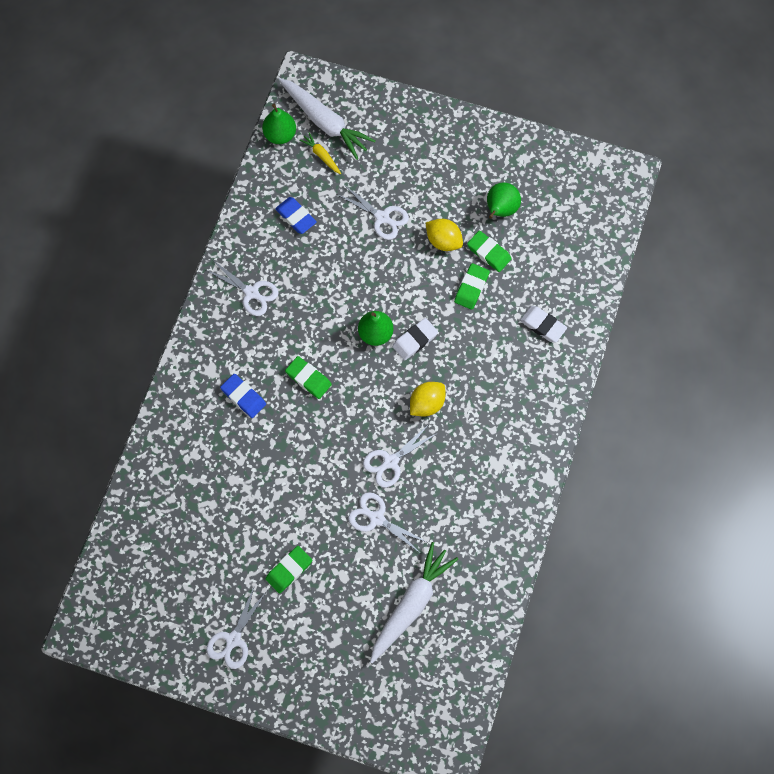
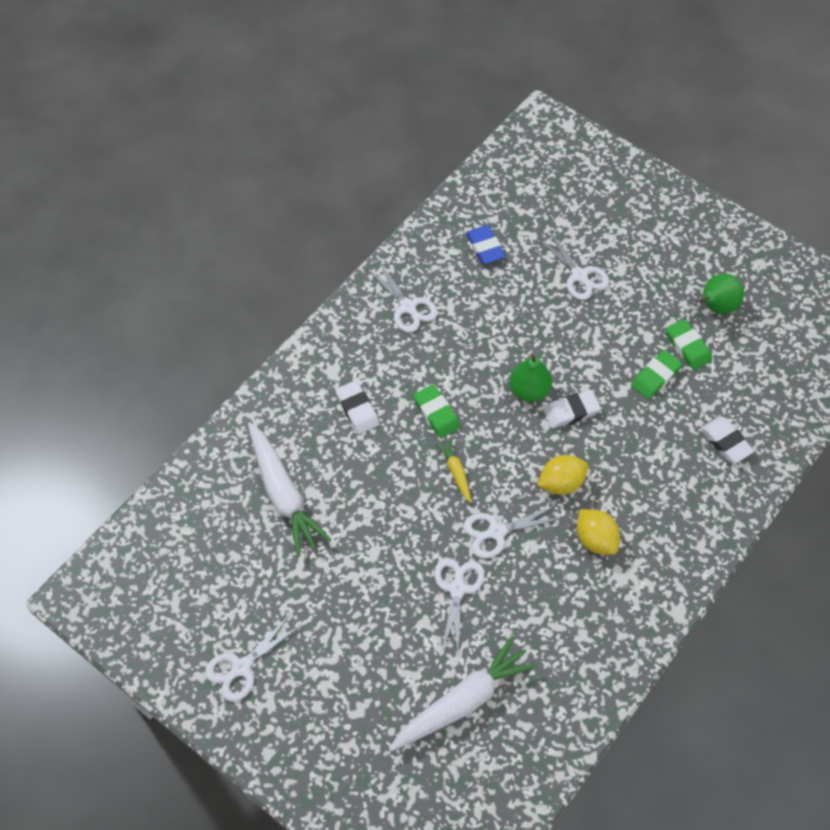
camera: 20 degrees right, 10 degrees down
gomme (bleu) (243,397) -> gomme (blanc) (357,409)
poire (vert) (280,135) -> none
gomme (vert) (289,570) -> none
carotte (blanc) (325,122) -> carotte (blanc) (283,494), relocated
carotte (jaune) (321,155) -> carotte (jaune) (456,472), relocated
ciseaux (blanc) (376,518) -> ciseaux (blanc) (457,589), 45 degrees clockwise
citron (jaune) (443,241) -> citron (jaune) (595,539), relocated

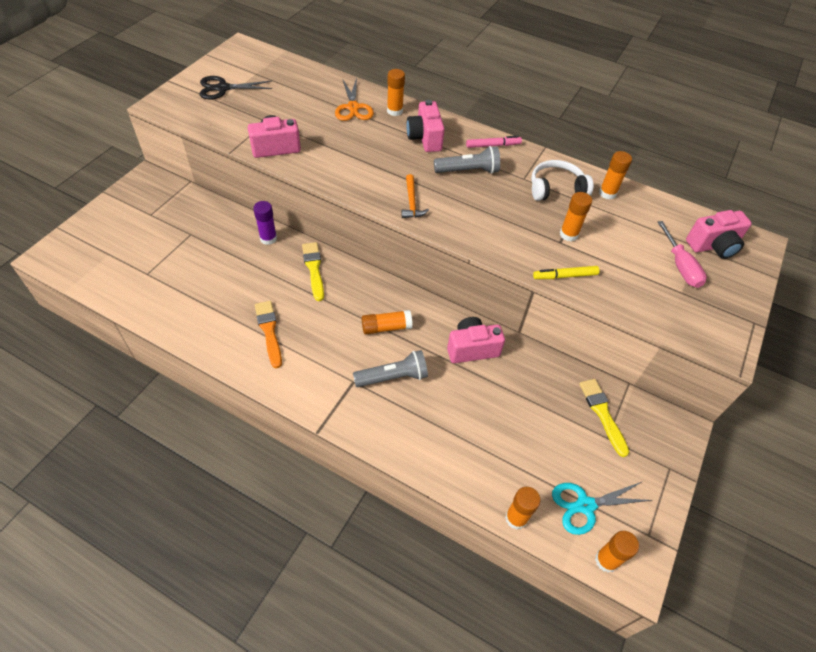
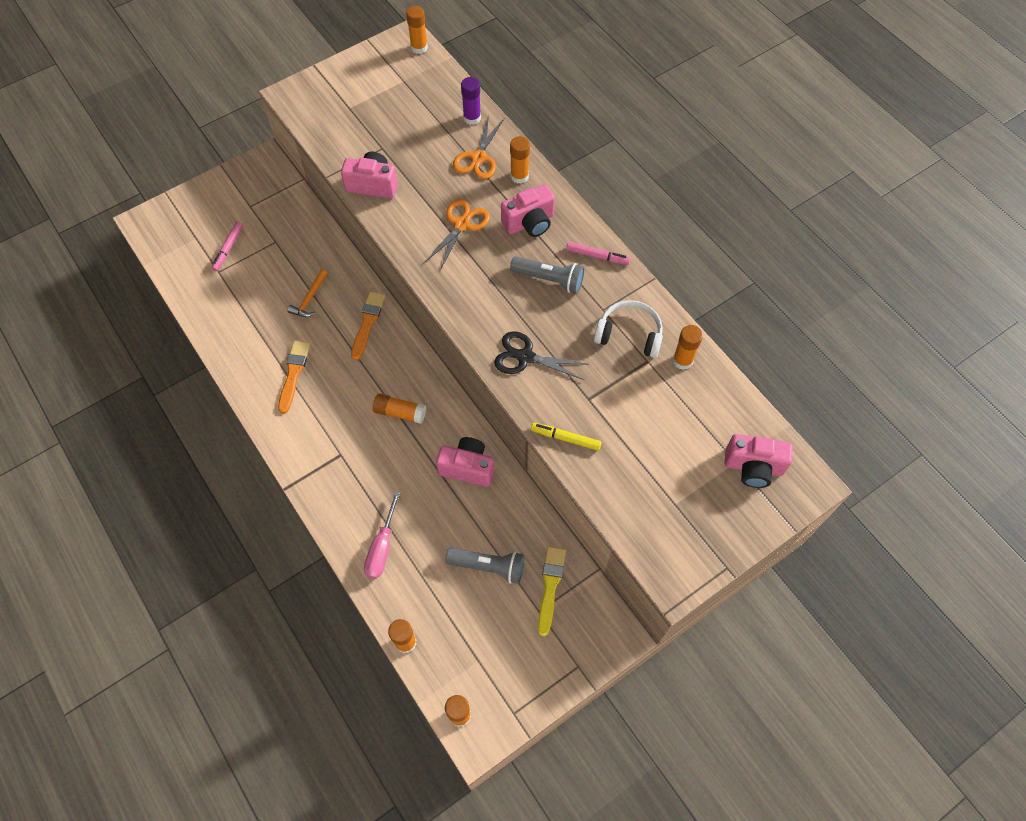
camera: 30 degrees right, 10 degrees up
ciseaux (noir) (222,88) -> ciseaux (noir) (525,357), relocated
bâton de colle (violet) (268,238) -> bâton de colle (violet) (472,118), relocated
pinceau (jaune) (314,269) -> pinceau (orange) (367,323)
lampe de poche (gris) (393,377) -> lampe de poche (gris) (488,566), relocated
marteau (orange) (411,202) -> marteau (orange) (309,299), relocated
appareil photo (rose) (425,138) -> appareil photo (rose) (529,223), 135 degrees counterclockwise
ciseaux (turquoise) (585,505) -> none
bâton de colle (orange) (568,234) -> bâton de colle (orange) (419,47), relocated
tournevis (rose) (680,266) -> tournevis (rose) (382,547), relocated
none -> feutre (rose) (228,248)
none -> ciseaux (orange) (461,224)

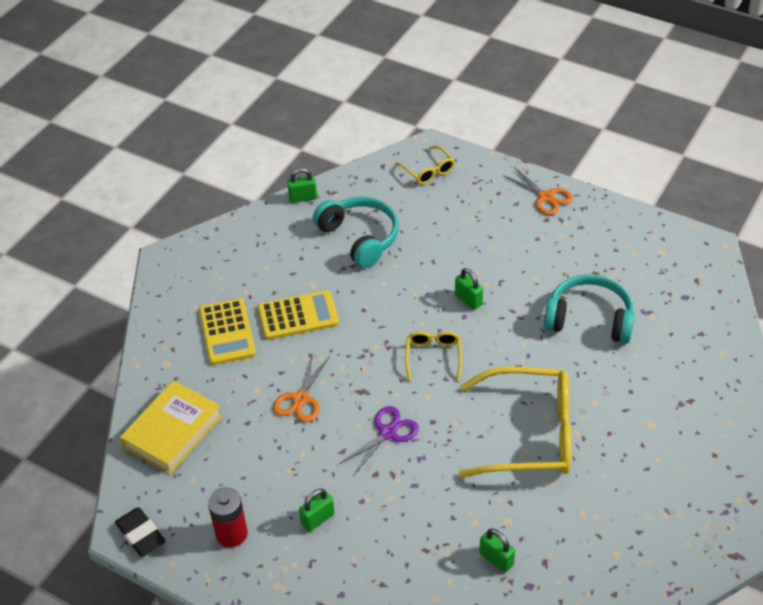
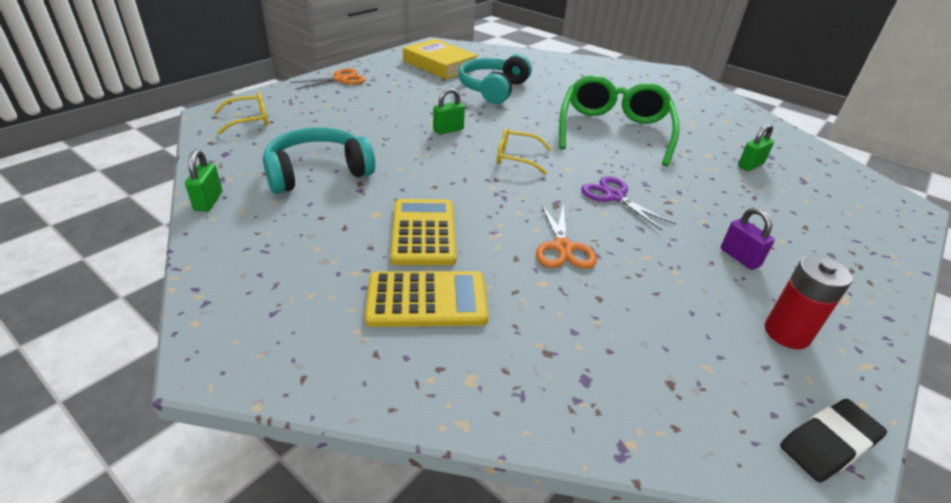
camera: 85 degrees left, 10 degrees down
livre (jaune) (173,431) -> livre (jaune) (440,65), relocated
ciseaux (orange) (301,399) -> ciseaux (orange) (563,247), 60 degrees clockwise
cadenas (vert) (317,519) -> cadenas (violet) (739,257)
lunettes (jaune) (530,434) -> lunettes (vert) (614,130)

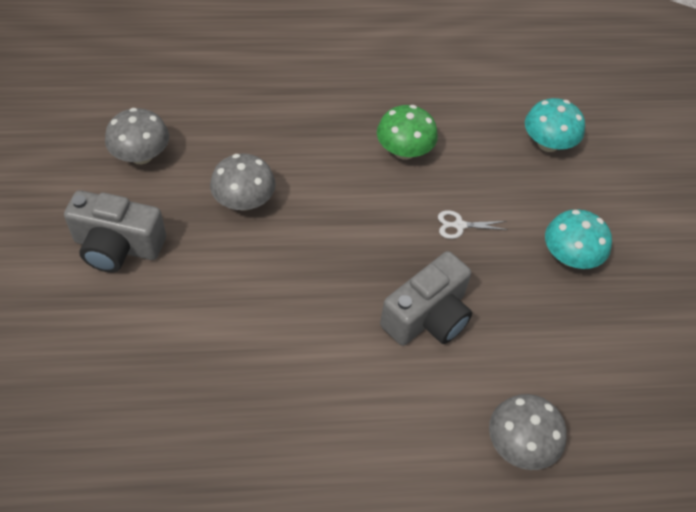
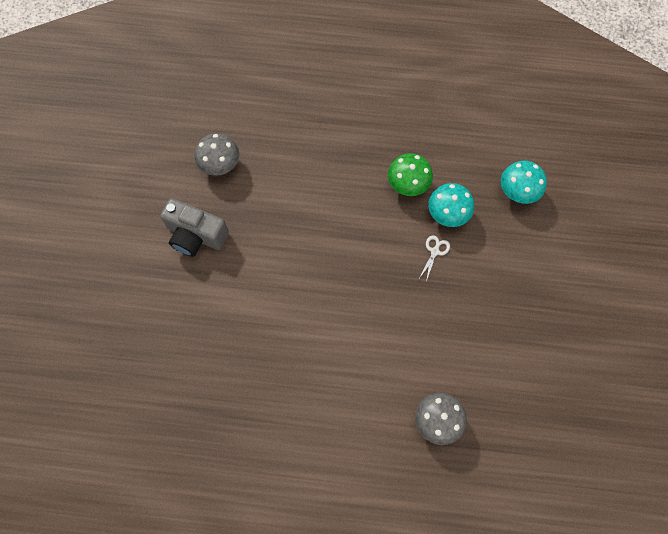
camera: 15 degrees right, 15 degrees up
champignon (gris) (244,201) -> none
appareil photo (gris) (428,317) -> none
ciseaux (blanc) (459,225) -> ciseaux (blanc) (434,251), 105 degrees clockwise
champignon (turquoise) (570,256) -> champignon (turquoise) (448,213), relocated

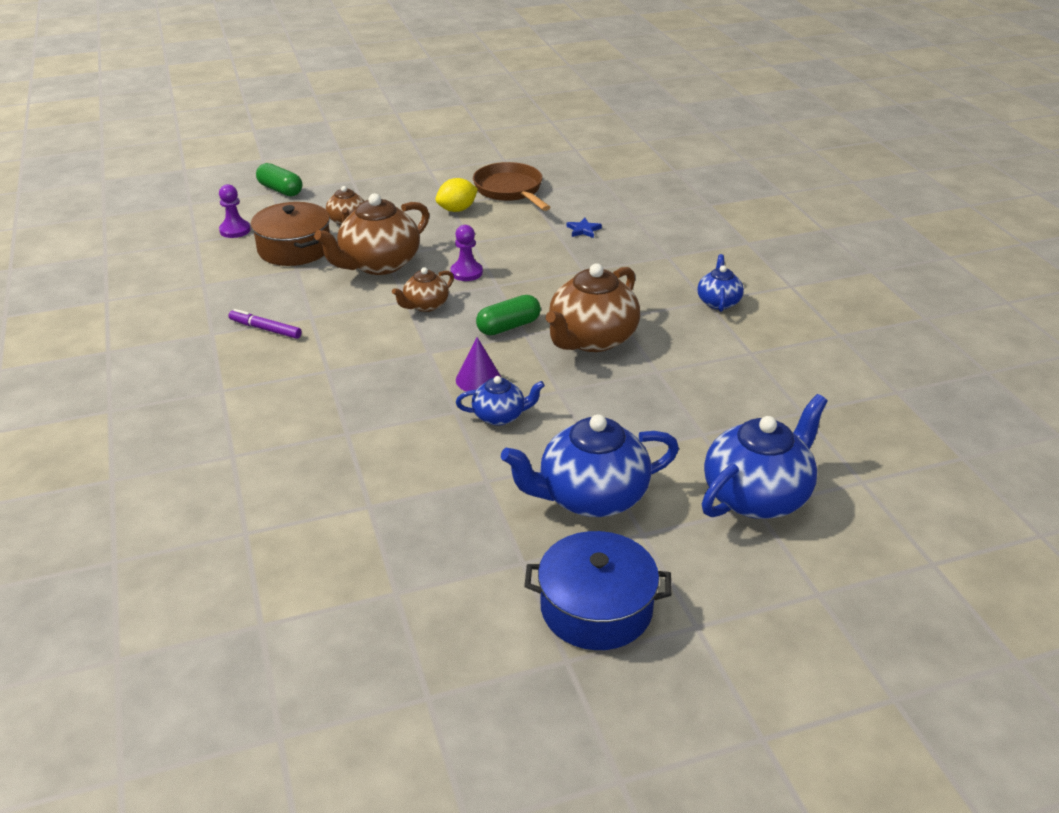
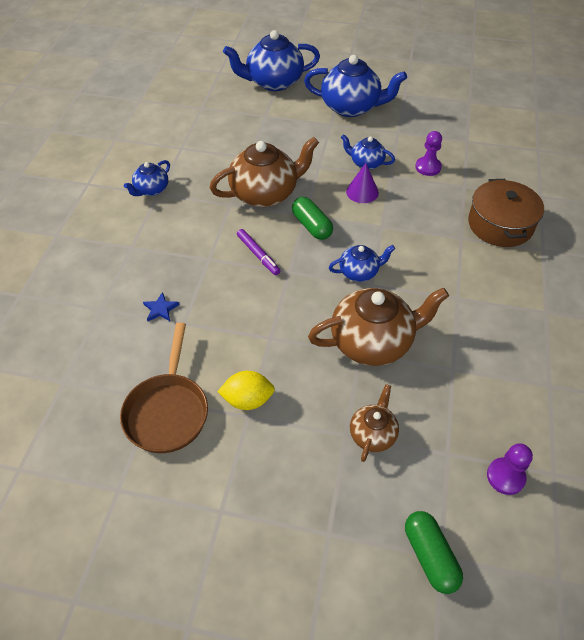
camera: 150 degrees left, 15 degrees up
feutre (violet) (265,329) -> feutre (violet) (258,255), relocated
marmite (marron) (294,248) -> marmite (marron) (500,225), relocated
théière (marron) (425,305) -> théière (bleu) (359,272)
pion (violet) (466,272) -> pion (violet) (428,167), relocated
gélule (vert) (508,326) -> gélule (vert) (311,226), 60 degrees clockwise
marmite (bleu) (596,608) -> none

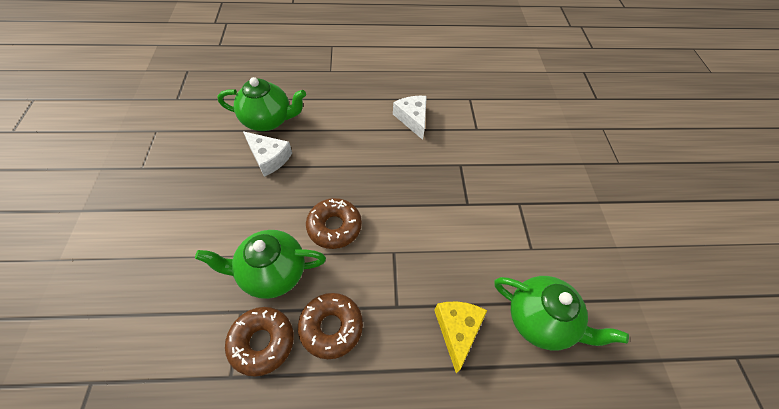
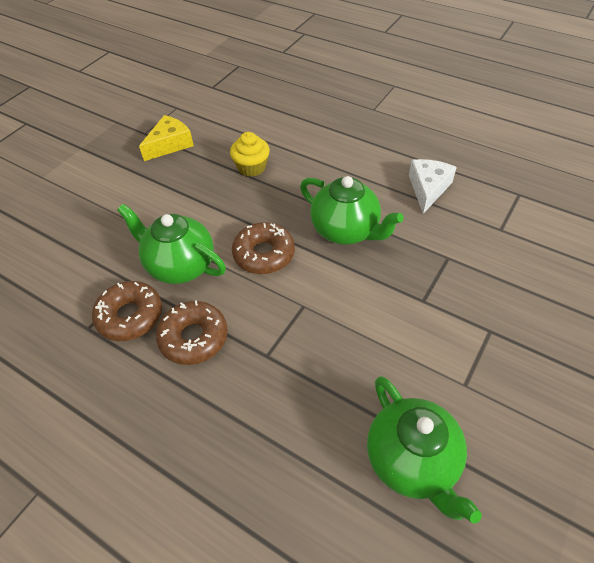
camera: 40 degrees right, 5 degrees down
théière (vert) (268,120) -> théière (vert) (346,231), relocated
fromage (blanc) (269,158) -> muffin (jaune) (251,167)
fromage (jaune) (457,330) -> fromage (jaune) (170,144), relocated

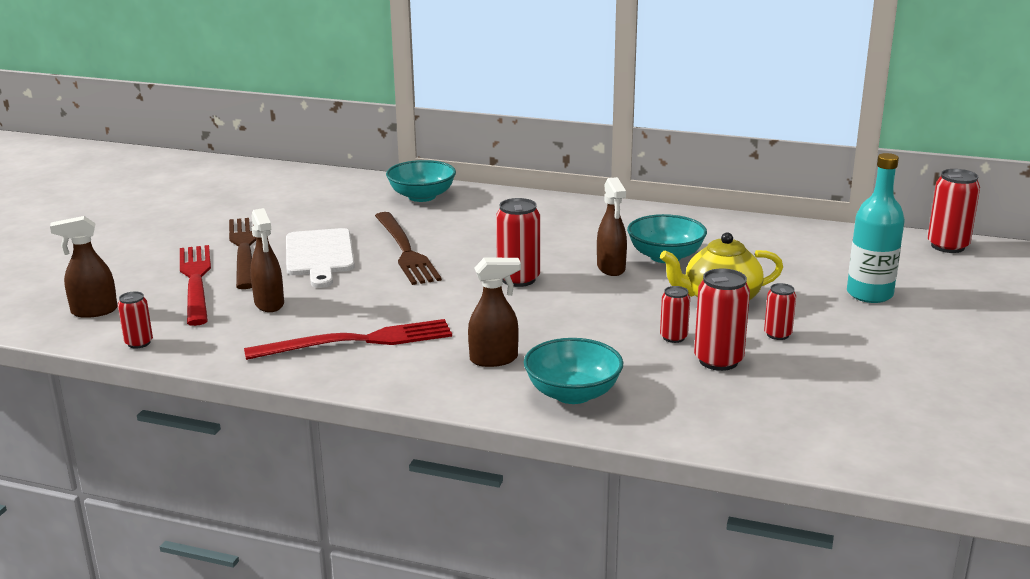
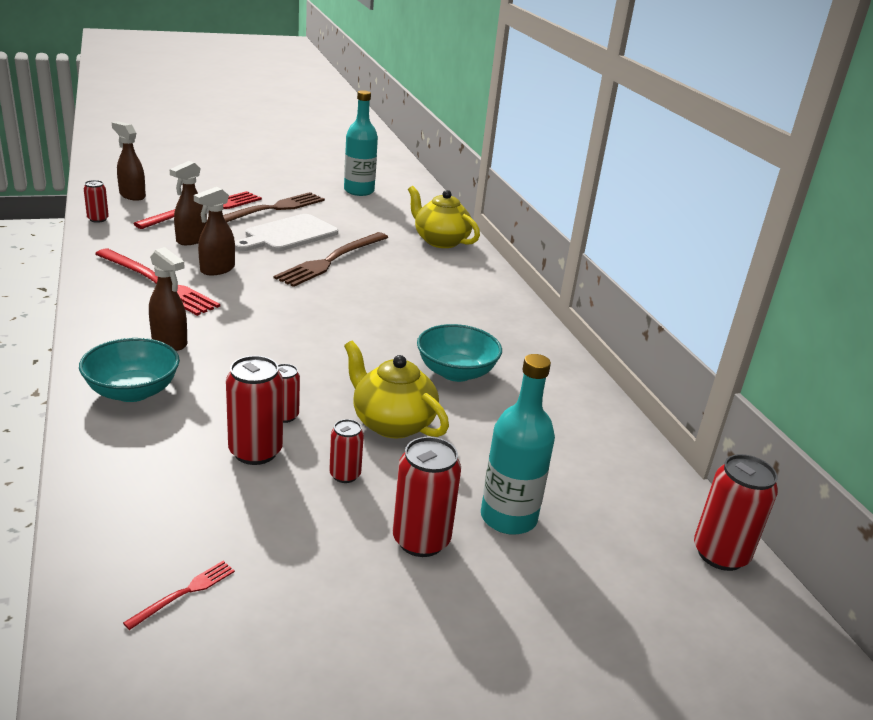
camera: 50 degrees right, 5 degrees up
bol (turquoise) (422,196) -> théière (jaune) (440,241)
canette (rouge) (518,279) -> canette (rouge) (421,540), relocated
vaporisateur (marron) (611,268) -> vaporisateur (marron) (217,269), relocated
none -> fourchette (rouge) (184,593)
none -> bouteille (turquoise) (359,191)

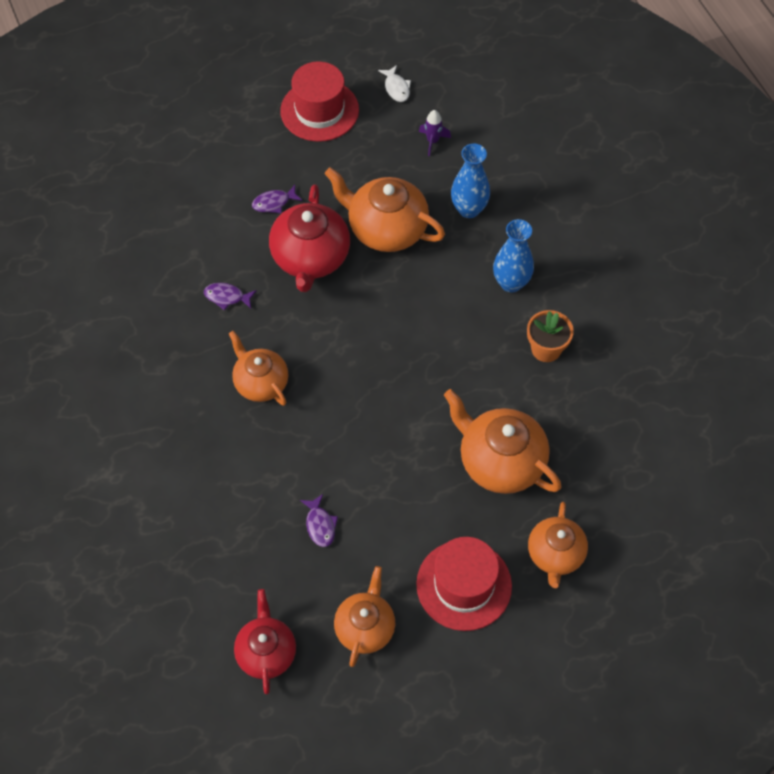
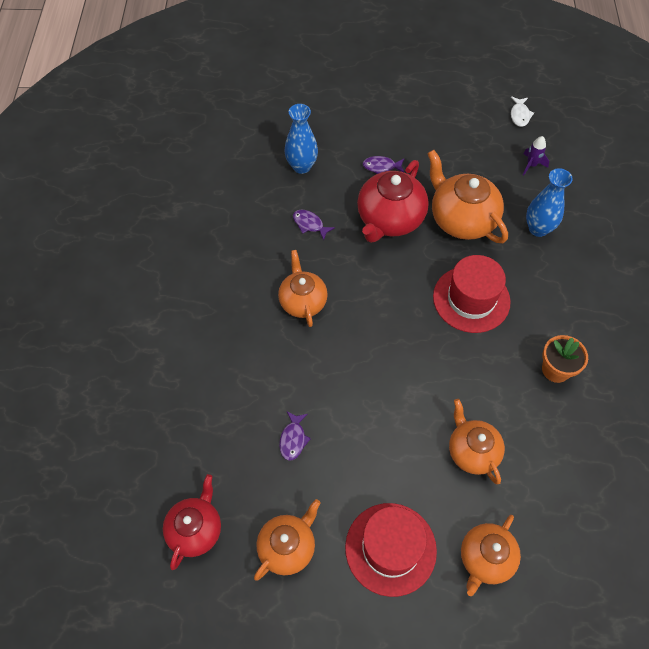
camera: 25 degrees right, 0 degrees up
chapeau (rouge) (319,110) -> chapeau (rouge) (471,299), relocated
théière (orange) (500,462) -> théière (orange) (472,451), x0.66
vase (bleu) (511,283) -> vase (bleu) (301,166), relocated

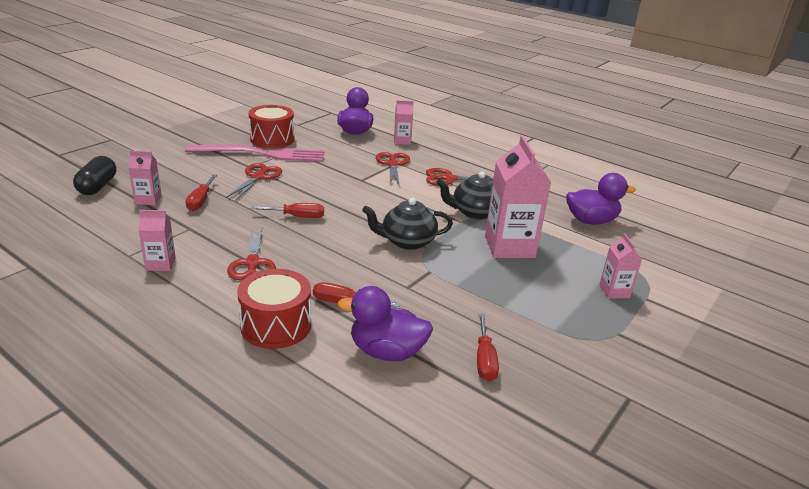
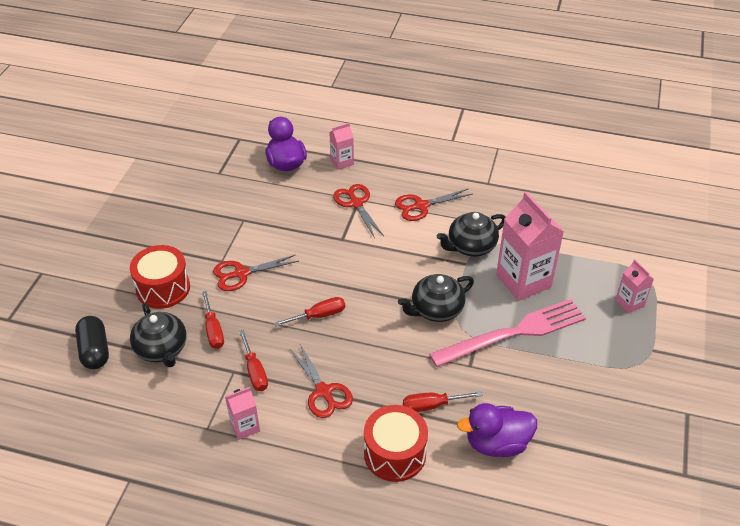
camera: 20 degrees left, 15 degrees up
brique de lait (rose) (148,200) -> théière (noir) (162,349)
fourchette (rose) (261,154) -> fourchette (rose) (513,333), relocated
ciseaux (rouge) (258,177) -> ciseaux (rouge) (241,274), 105 degrees counterclockwise
tambour (rouge) (272,139) -> tambour (rouge) (163,288), relocated
tournevis (rouge) (484,360) -> tournevis (rouge) (255,371), relocated
canard (violet) (591,221) -> none

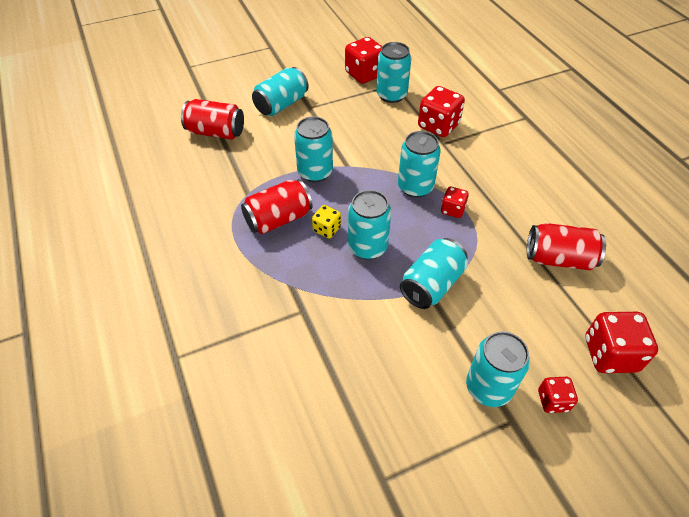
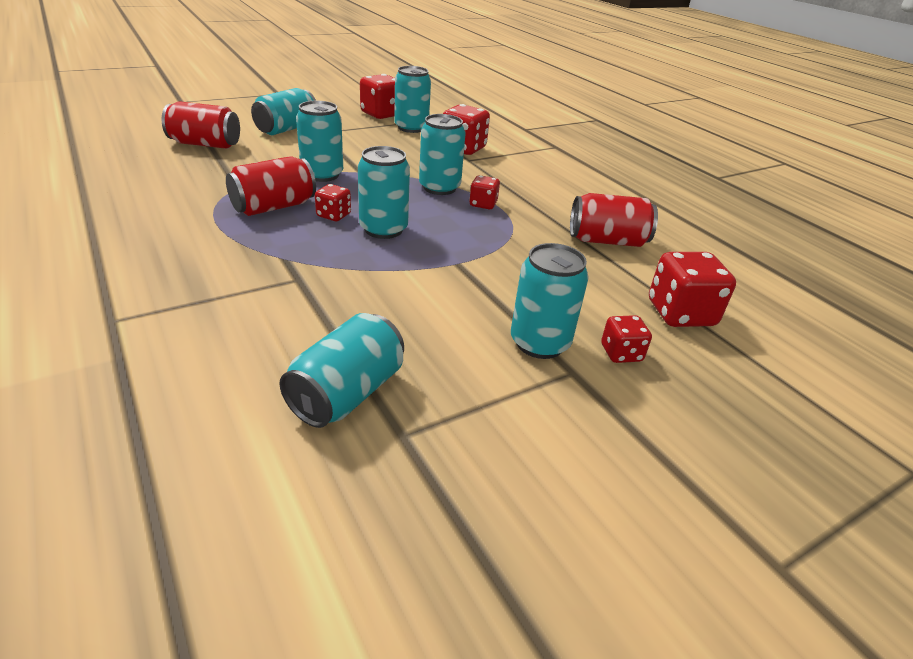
camera: 10 degrees left, 15 degrees down
dé (jaune) (326,229) -> dé (rouge) (333,215)
canette (turquoise) (432,284) -> canette (turquoise) (347,393), relocated

